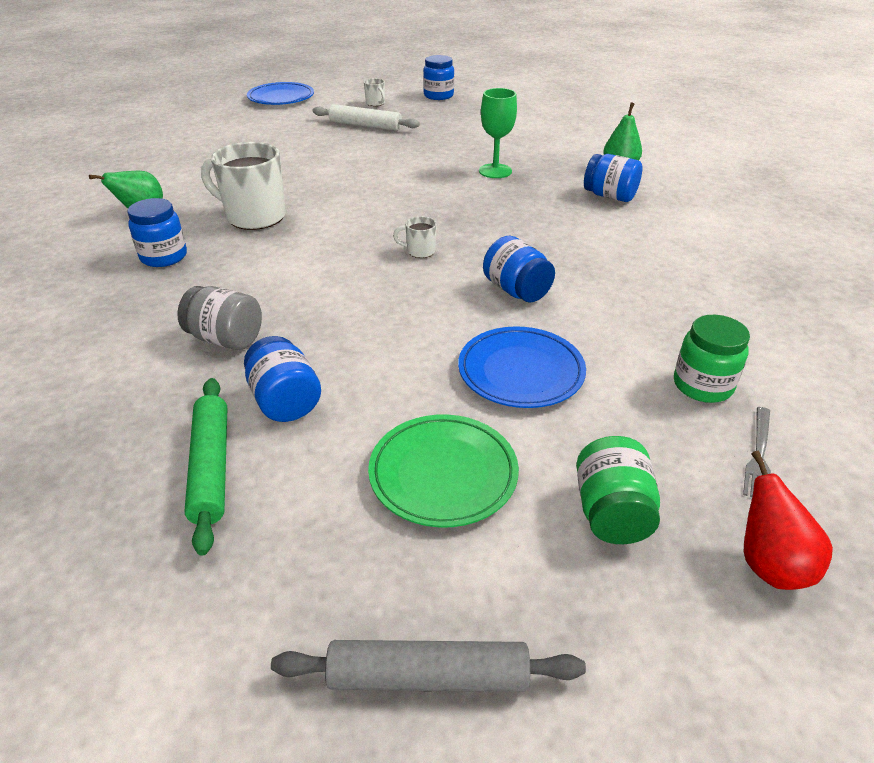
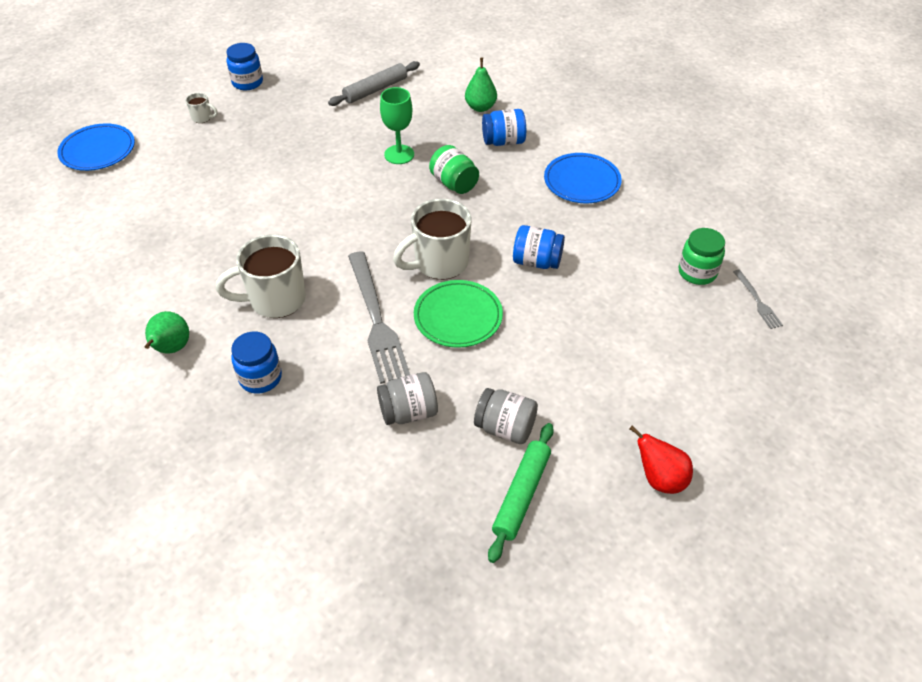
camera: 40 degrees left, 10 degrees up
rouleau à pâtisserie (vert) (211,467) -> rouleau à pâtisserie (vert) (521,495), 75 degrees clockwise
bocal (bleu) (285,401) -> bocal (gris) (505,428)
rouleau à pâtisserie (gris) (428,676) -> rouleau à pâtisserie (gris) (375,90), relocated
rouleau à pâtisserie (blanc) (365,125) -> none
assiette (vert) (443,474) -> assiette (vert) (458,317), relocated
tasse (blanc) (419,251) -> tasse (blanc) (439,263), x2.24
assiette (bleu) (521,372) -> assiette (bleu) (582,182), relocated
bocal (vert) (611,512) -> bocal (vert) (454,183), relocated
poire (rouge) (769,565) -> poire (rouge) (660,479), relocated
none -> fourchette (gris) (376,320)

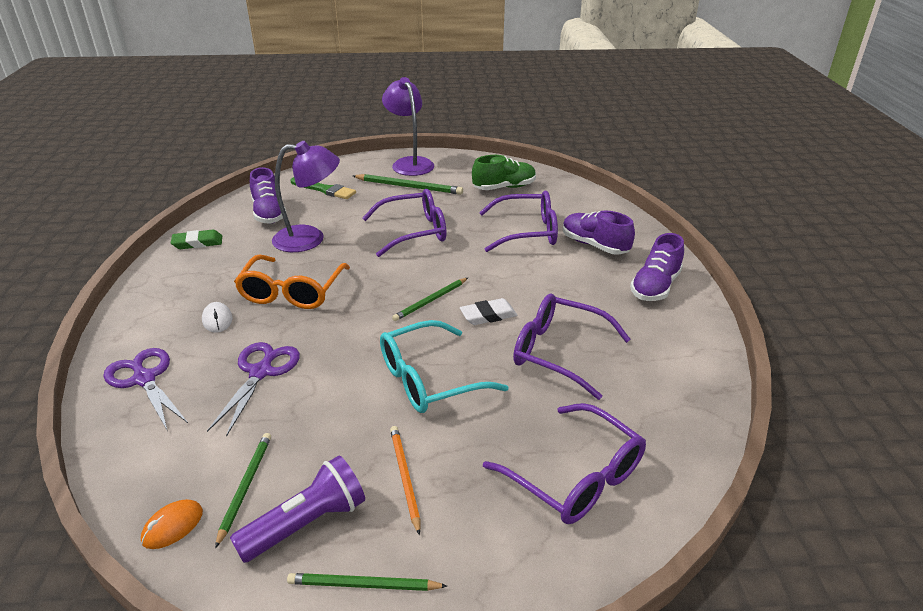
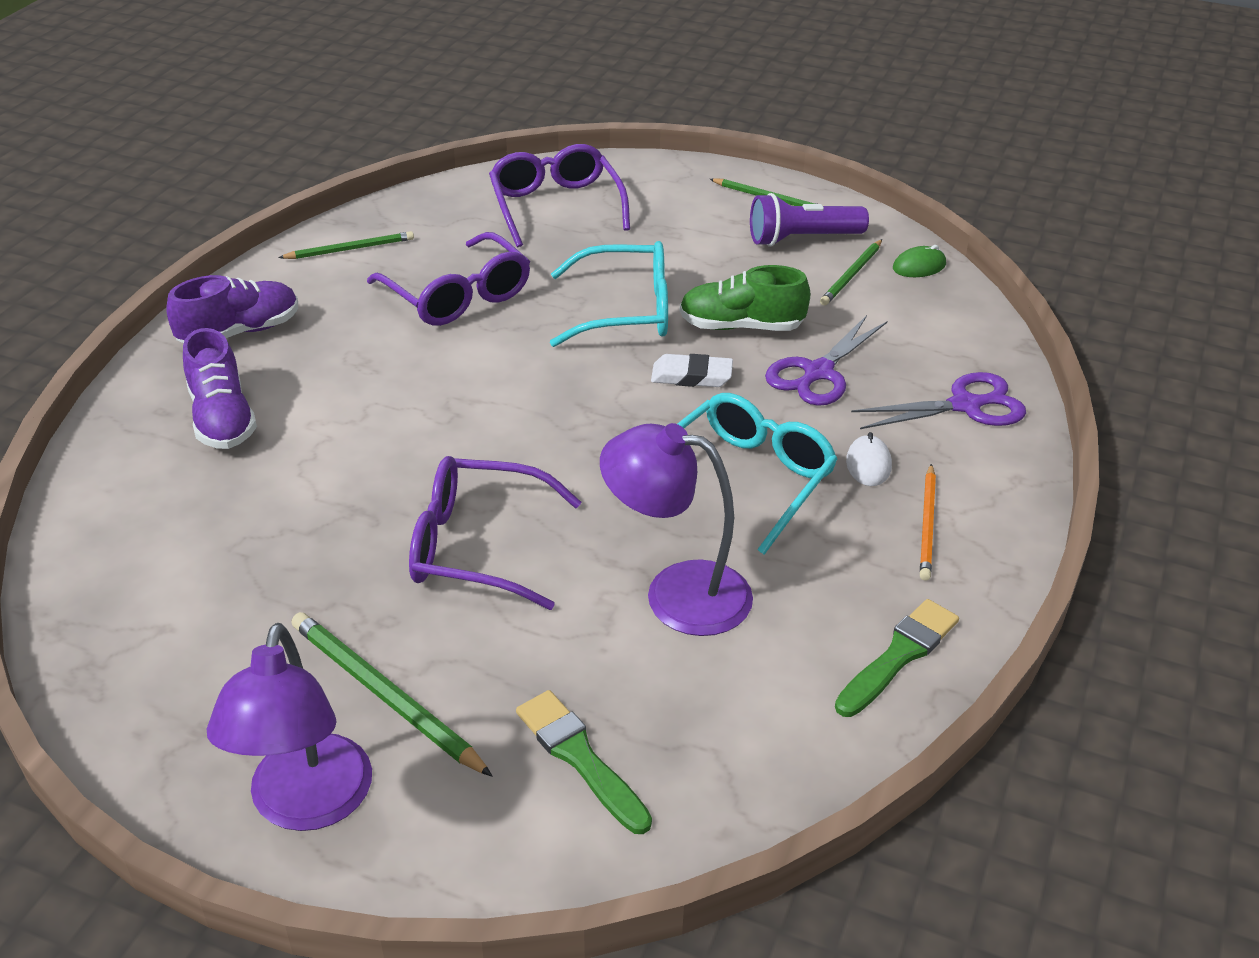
camera: 155 degrees left, 5 degrees up
ciseaux (violet) (144,379) -> ciseaux (violet) (965,405), 90 degrees counterclockwise
souris (orange) (172,526) -> souris (vert) (919,266)
gomme (vert) (197,243) -> pinceau (vert) (899,656)
lunettes (orange) (292,292) -> lunettes (turquoise) (746,479)
chaussure (violet) (269,213) -> none
crayon (orange) (405,477) -> crayon (orange) (927,525), relocated
crayon (vert) (430,301) -> crayon (vert) (350,249), relocated
gomme (blanc) (488,315) -> gomme (blanc) (691,376), relocated
chaussure (vert) (504,187) -> chaussure (vert) (741,326), relocated
lunettes (violet) (527,232) -> none

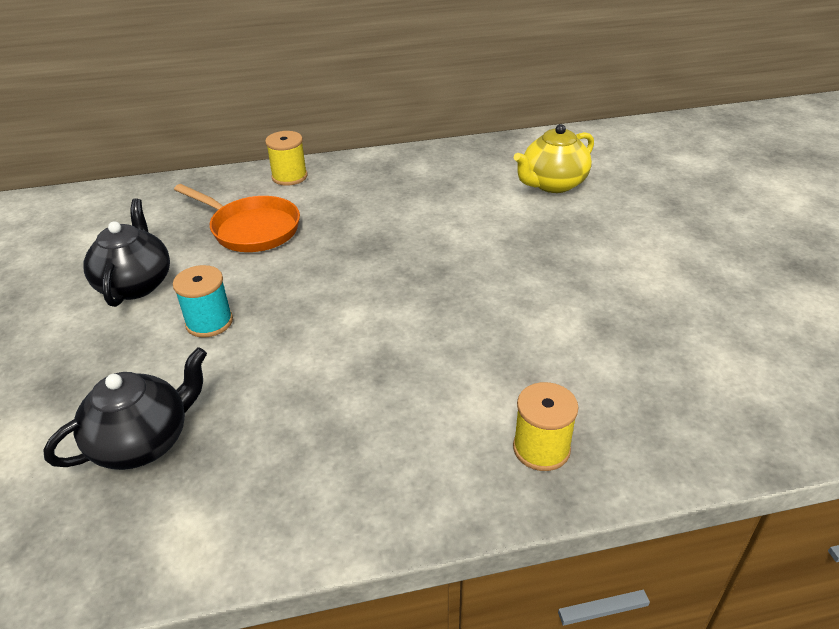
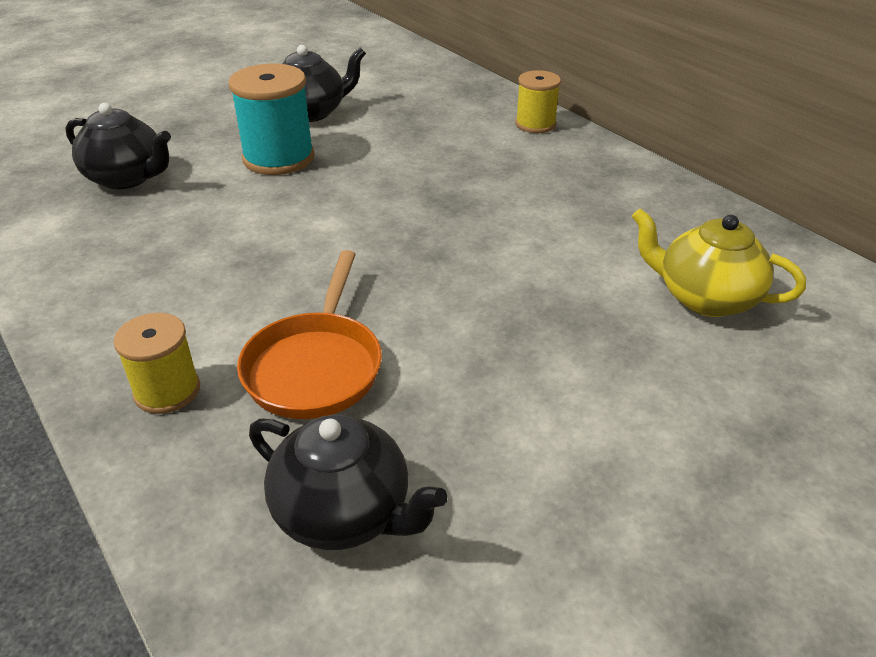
camera: 65 degrees right, 0 degrees up
bobine (turquoise) (209,322) -> bobine (turquoise) (278,158), x1.63
poêle (orange) (251,229) -> poêle (orange) (315,366), relocated
none -> théière (noir) (344,513)

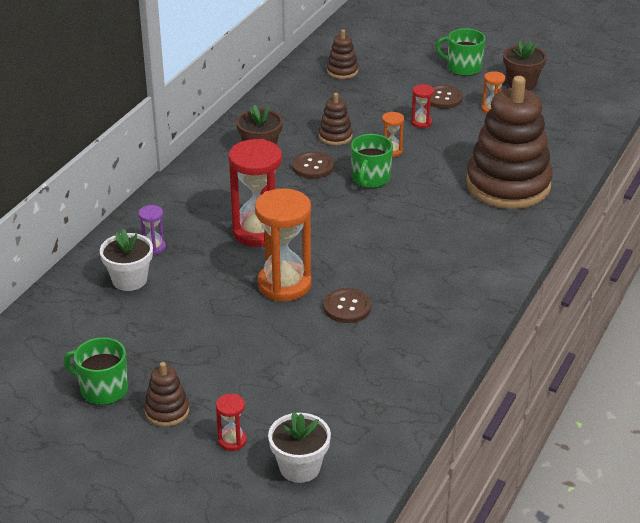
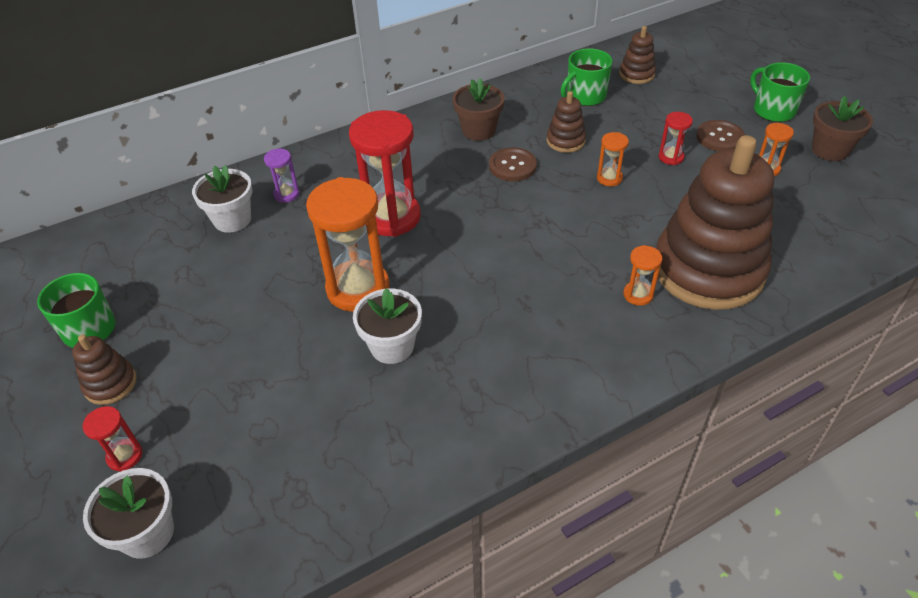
camera: 35 degrees right, 10 degrees up
bouton (marron) (347,307) -> pot de fleurs (blanc) (392,346)
tasse (vert) (370,179) -> tasse (vert) (585,96), relocated
none -> sablier (orange) (638,295)

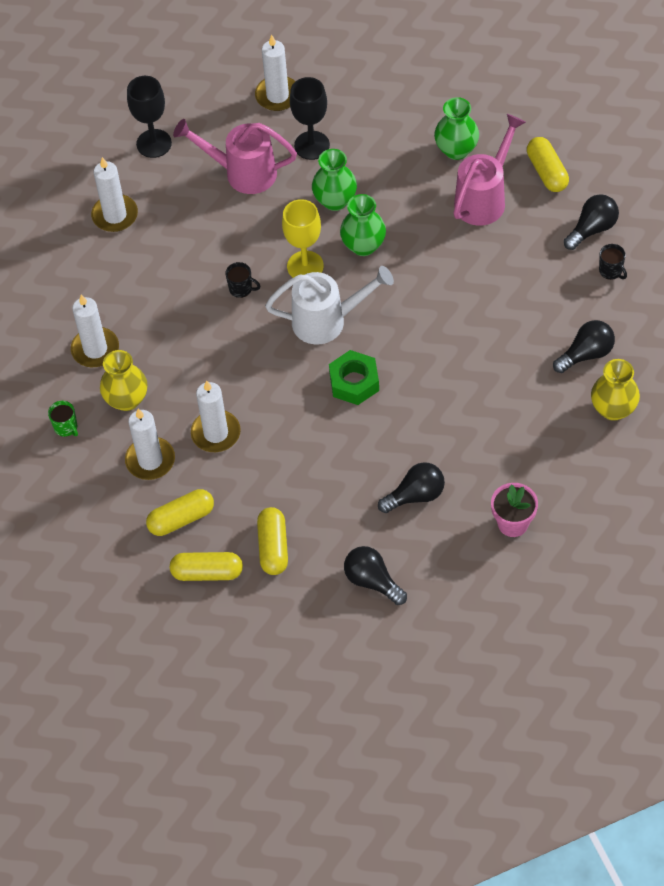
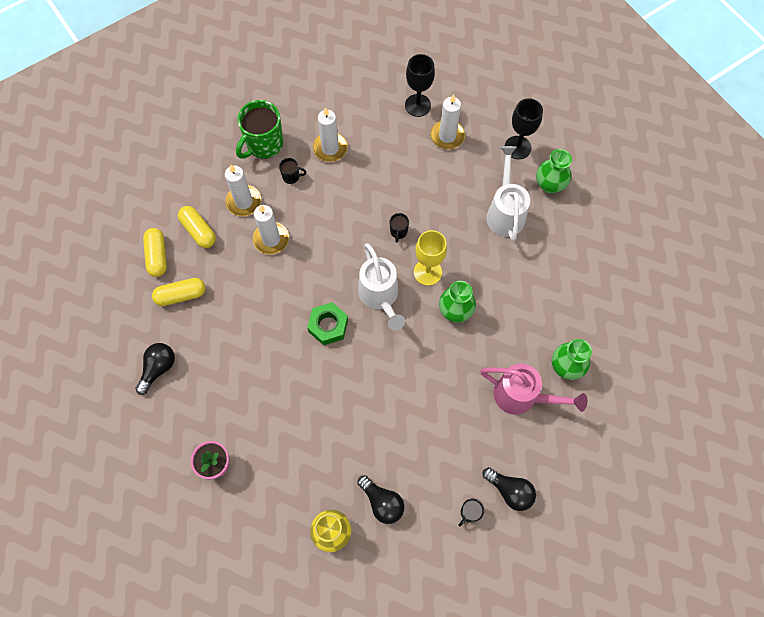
camera: 75 degrees right, 10 degrees up
tasse (vert) (66,427) -> tasse (vert) (264,144), x2.19
vase (jaune) (126,399) -> tasse (noir) (291,177)
arrosoir (rose) (243,173) -> arrosoir (blanc) (505,213)
bougie (blanc) (277,95) -> none
verre à pied (noir) (312,145) -> verre à pied (noir) (418,105), relocated
vase (vert) (335,200) -> vase (vert) (549,185), relocated
ampoule (noir) (415,495) -> none
gélule (jaune) (547,172) -> none

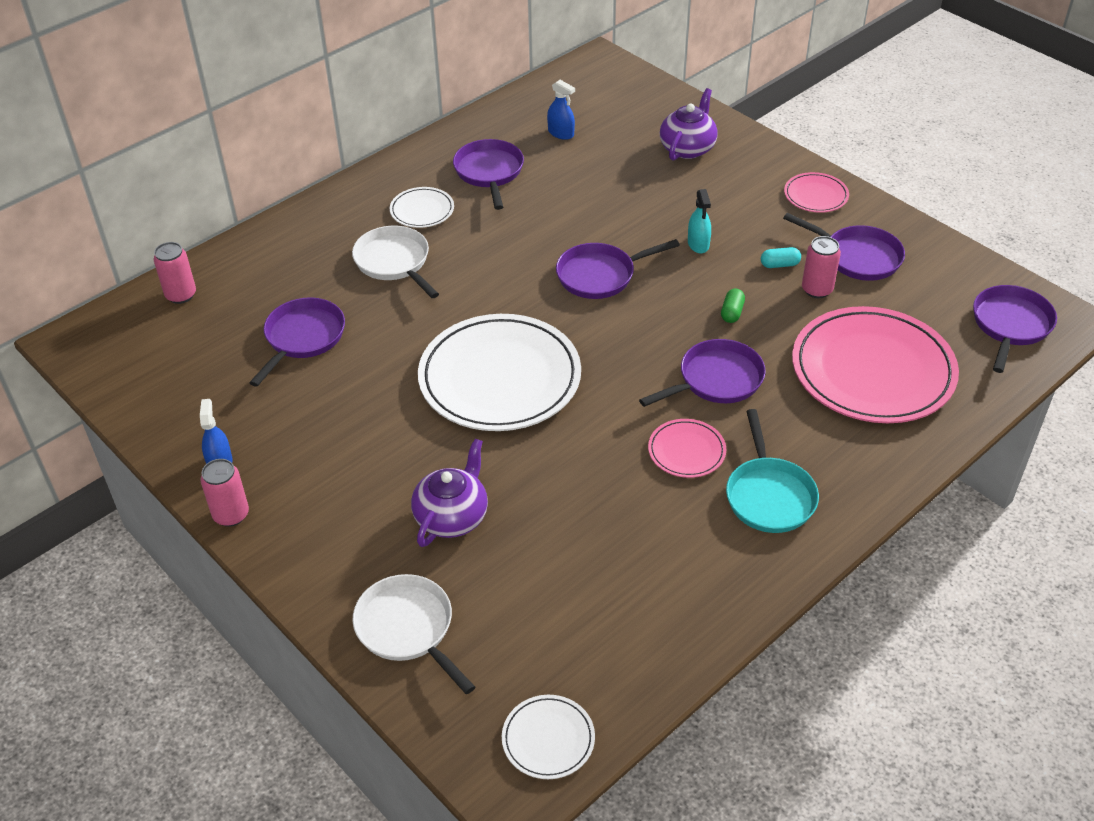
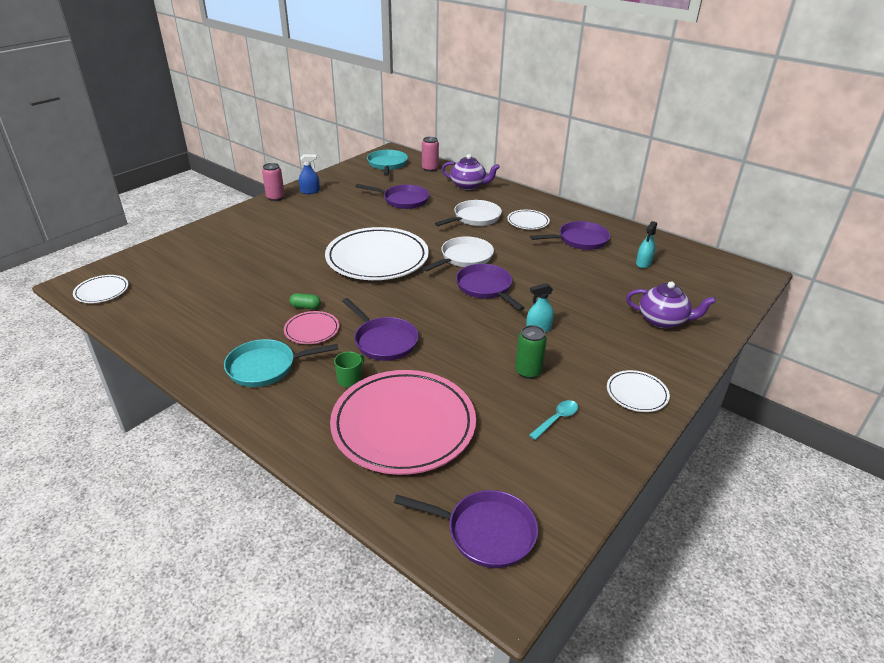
camera: 80 degrees right, 10 degrees down
poêle (blanc) (408,629) -> poêle (blanc) (464,258), relocated
théière (violet) (452,517) -> théière (violet) (468,186), relocated
vaporisateur (bleu) (561,133) -> vaporisateur (turquoise) (643,263)
gélule (vert) (732,312) -> gélule (vert) (305,307), relocated
gélule (turquoise) (779,264) -> canette (vert) (528,371)
poêle (violet) (857,257) -> cuillère (turquoise) (556,419)
assiette (rose) (815,195) -> assiette (blanc) (637,393)
canette (rose) (817,290) -> none
none -> tasse (vert) (350,379)
none -> poêle (turquoise) (387,165)

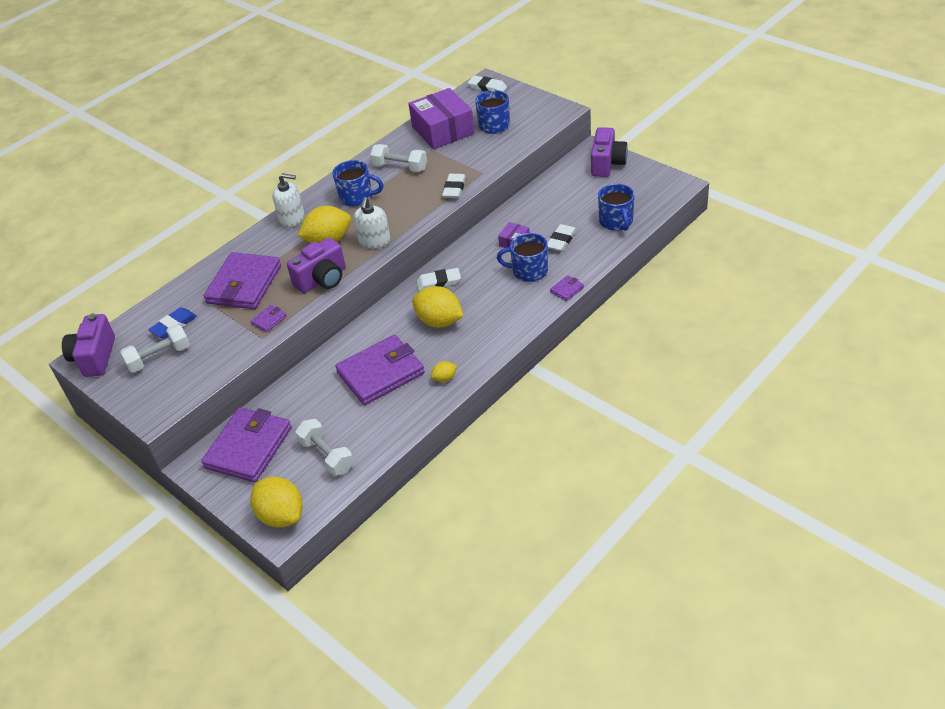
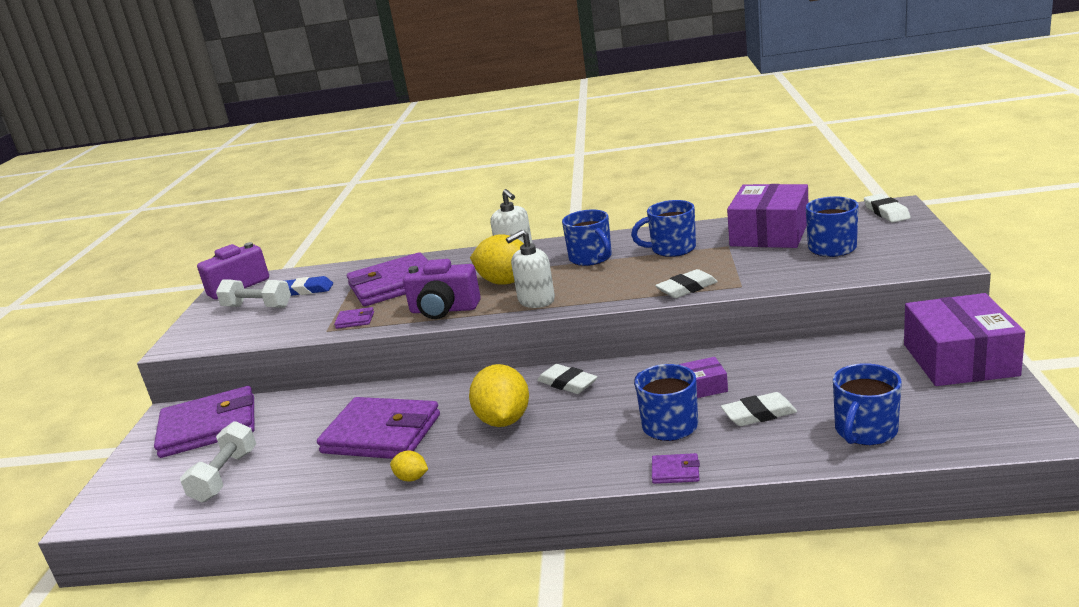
camera: 50 degrees right, 20 degrees down
citron (jaune) (281,516) -> none
haltère (blanc) (400,167) -> tasse (bleu) (672,249)
appareil photo (violet) (607,163) -> boîte (violet) (959,360)

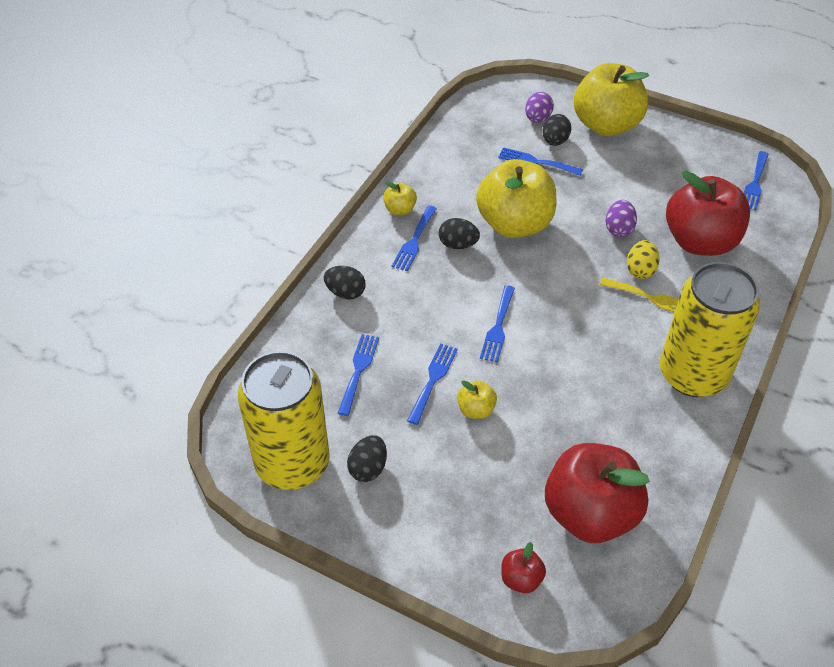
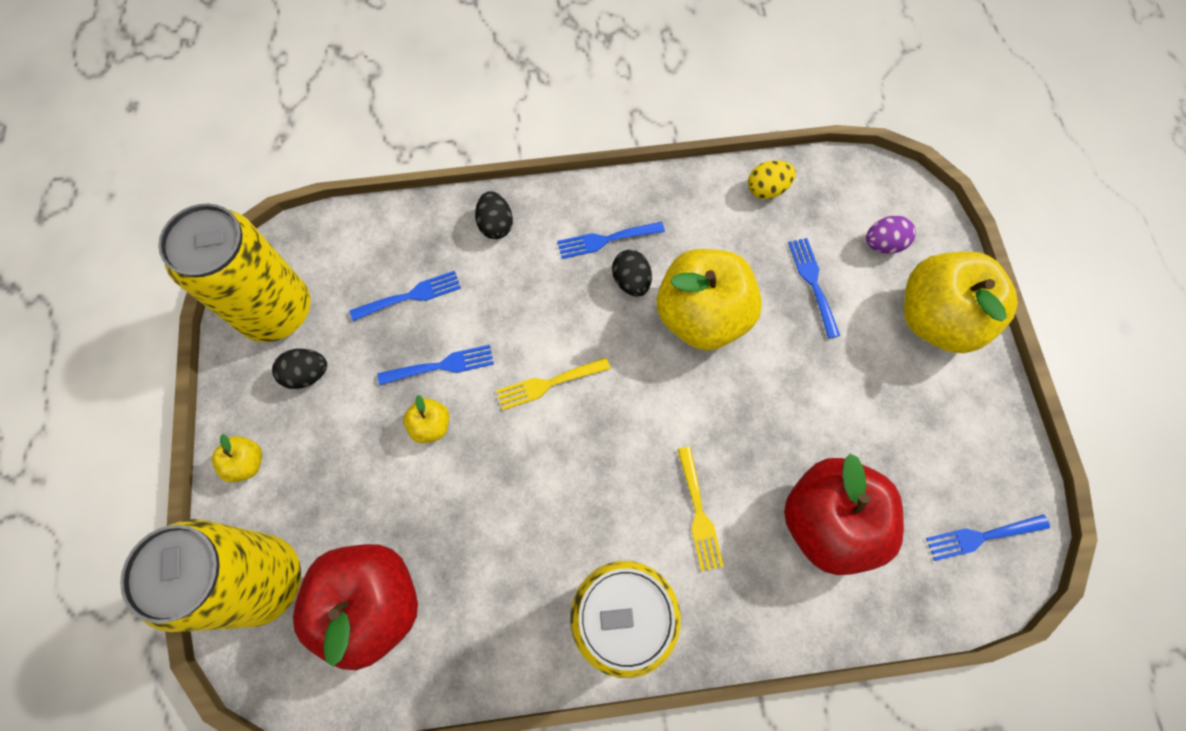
camera: 55 degrees right, 20 degrees up
pomme (jaune) (400,209) -> pomme (jaune) (246,463), relocated
fourchette (bleu) (498,327) -> fourchette (jaune) (548,384)
pomme (rouge) (521,579) -> canette (jaune) (262,580)
œuf (noir) (555,141) -> none
œuf (violet) (618,229) -> none
œuf (jaune) (640,270) -> œuf (jaune) (767,189), relocated

